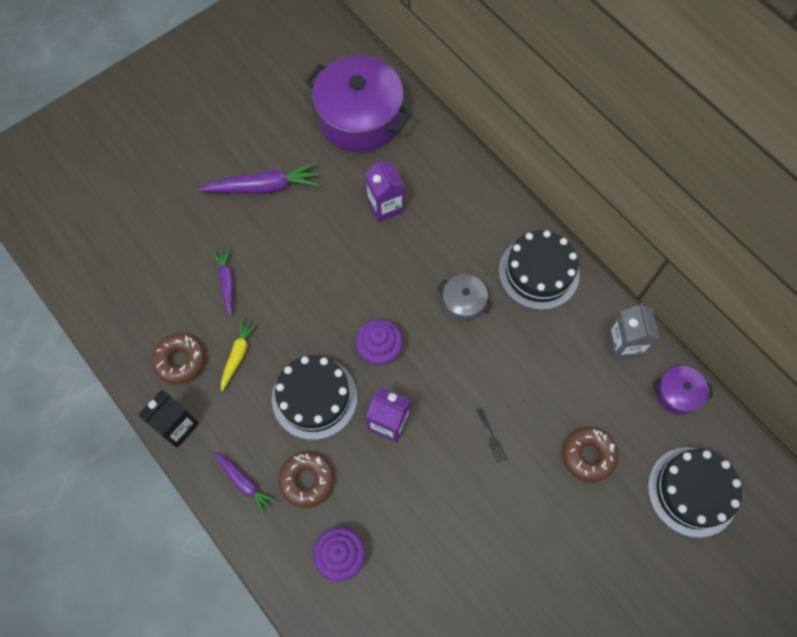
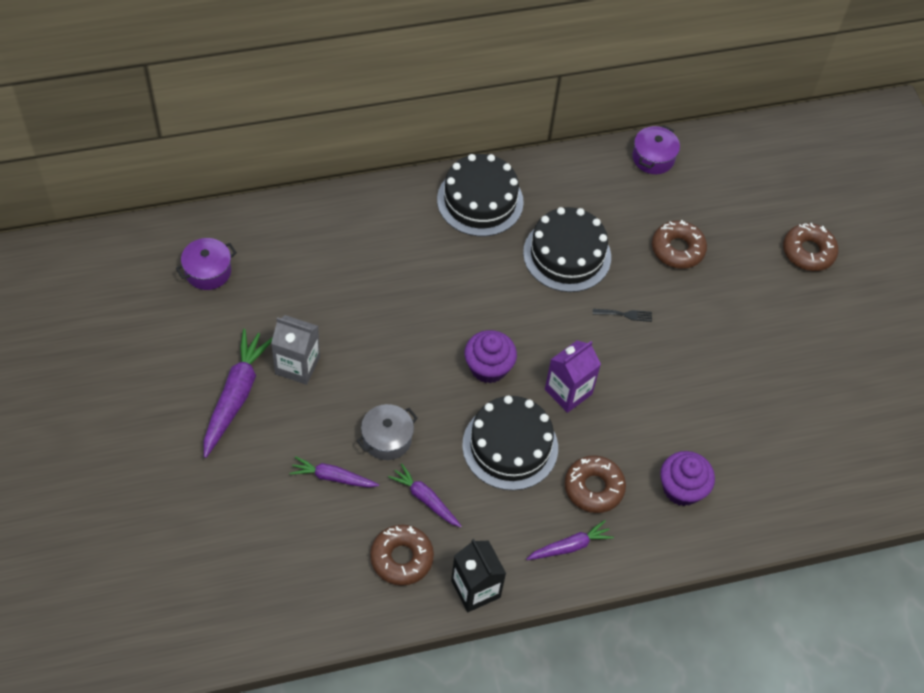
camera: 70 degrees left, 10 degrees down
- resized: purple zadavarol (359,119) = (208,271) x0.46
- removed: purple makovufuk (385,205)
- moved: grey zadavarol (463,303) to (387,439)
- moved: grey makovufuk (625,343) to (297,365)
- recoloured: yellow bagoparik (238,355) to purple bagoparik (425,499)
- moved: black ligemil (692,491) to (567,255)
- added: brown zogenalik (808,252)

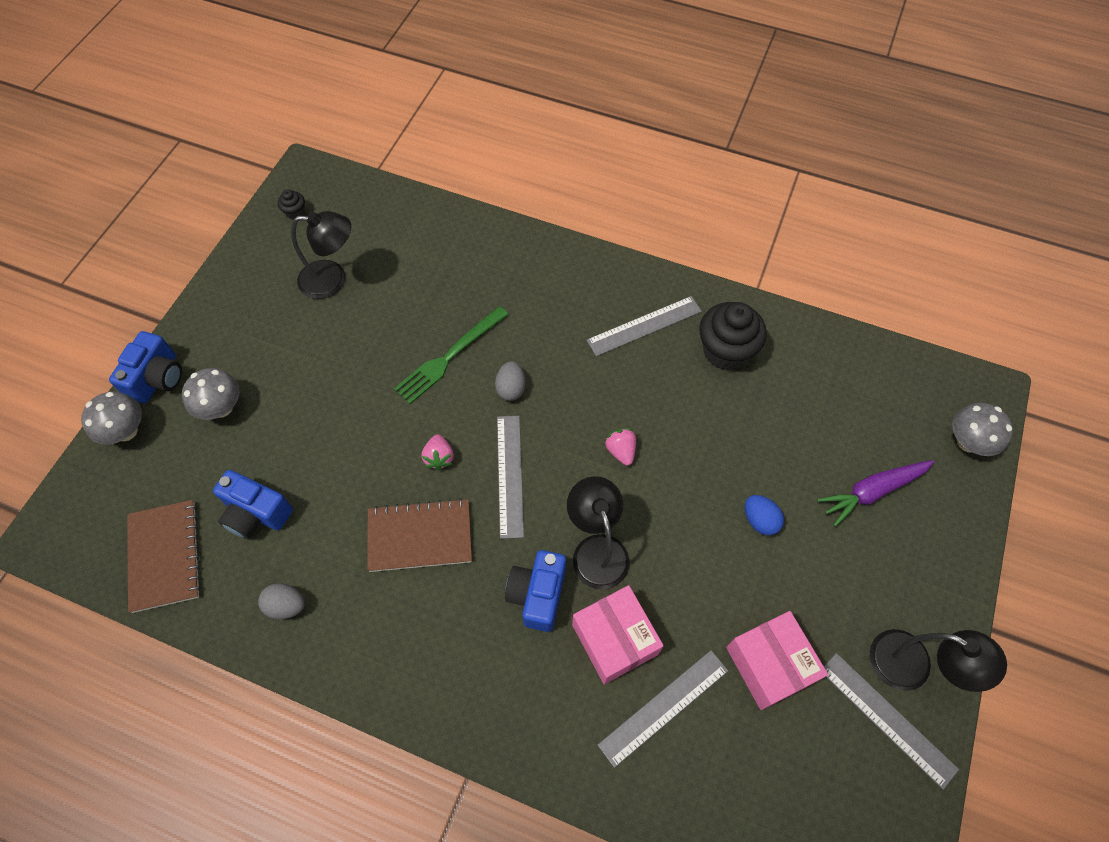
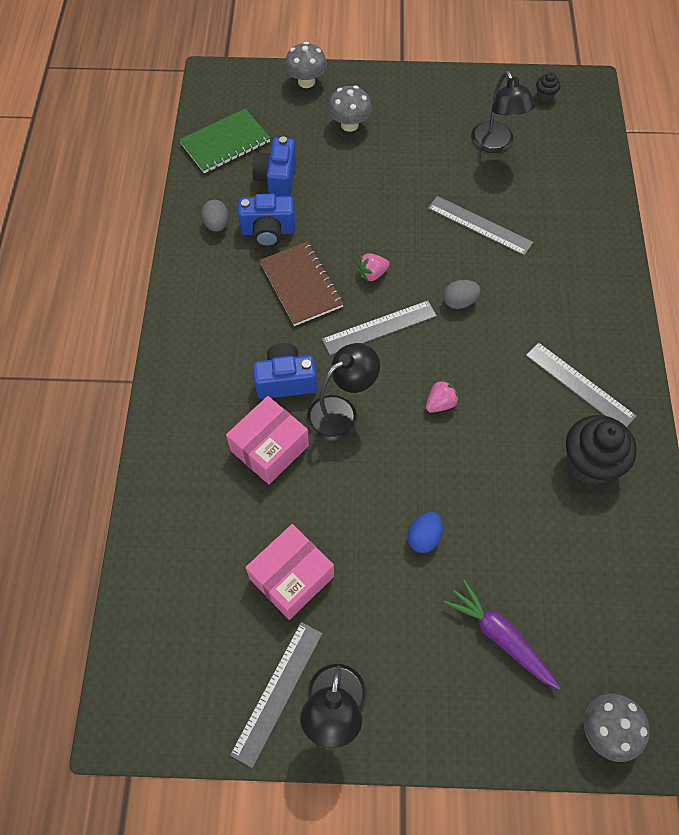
camera: 70 degrees right, 0 degrees up
- removed: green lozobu (449,357)
- moved: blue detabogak (157,378) to (268,231)
- recoloured: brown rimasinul (165,556) to green rimasinul (225,143)
- moved: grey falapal (664,707) to (479,225)

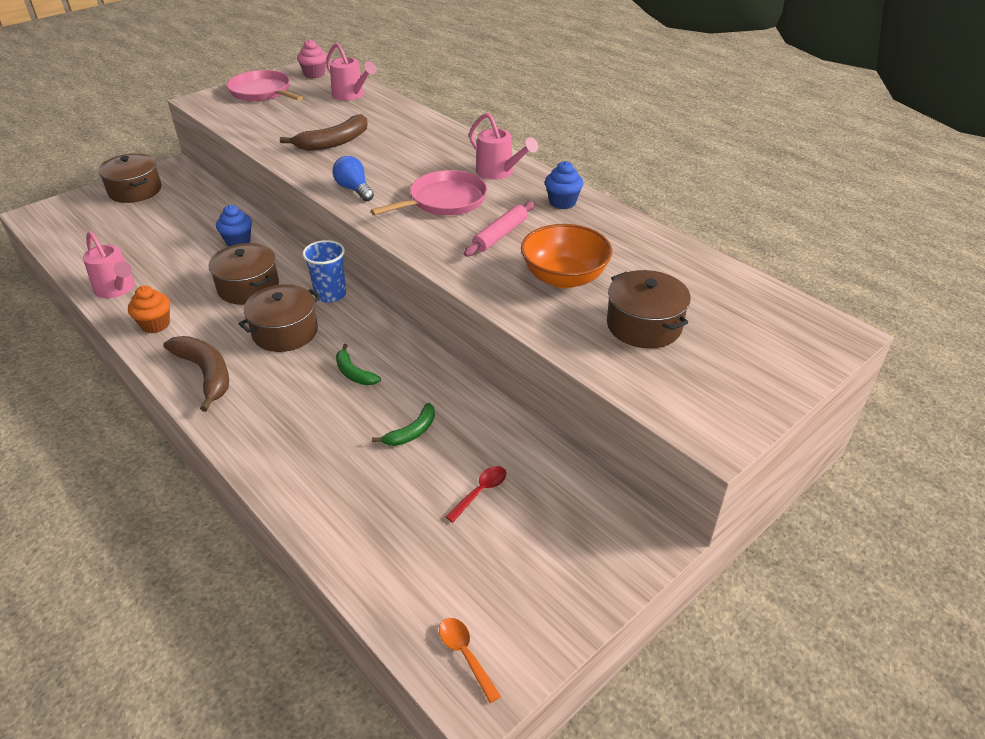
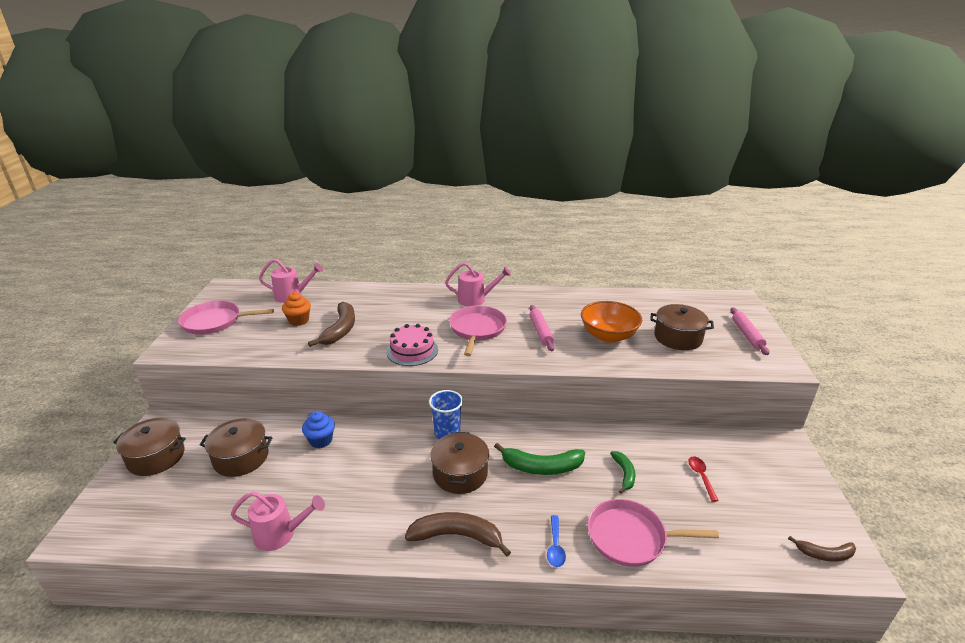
camera: 45 degrees left, 10 degrees down
- removed: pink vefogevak (314,74)
- replaced: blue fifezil (354,189) to pink ligemil (412,350)
- removed: blue vefogevak (562,202)
- moved: brown zadavarol (248,287) to (241,458)
- moved: orange vefogevak (155,324) to (299,321)
- resized: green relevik (354,373) = (541,467) x1.70
- replaced: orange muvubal (465,655) to brown relevik (825,554)
- added: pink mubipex (747,335)
- added: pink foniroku (630,537)
- added: blue muvubal (555,546)

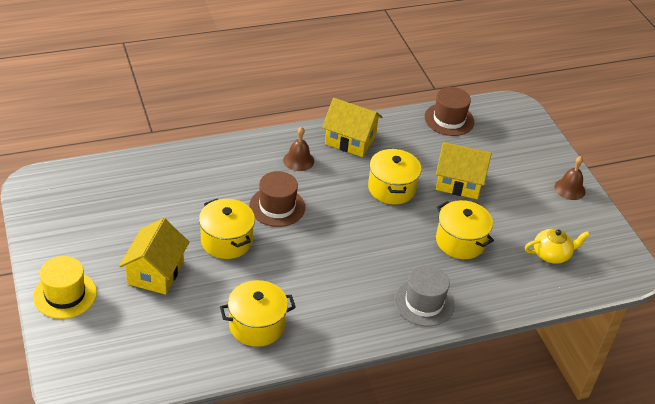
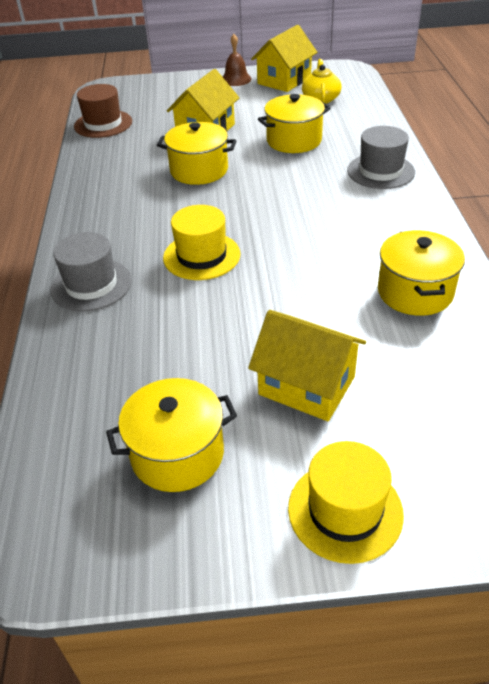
camera: 70 degrees left, 0 degrees up
- moved: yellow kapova (350,140) to (284,80)
- removed: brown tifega (298,160)
- recoloured: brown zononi (277,207) to yellow zononi (201,256)
- moved: yellow zadavarol (226,241) to (177,454)
- added: grey zononi (91,285)

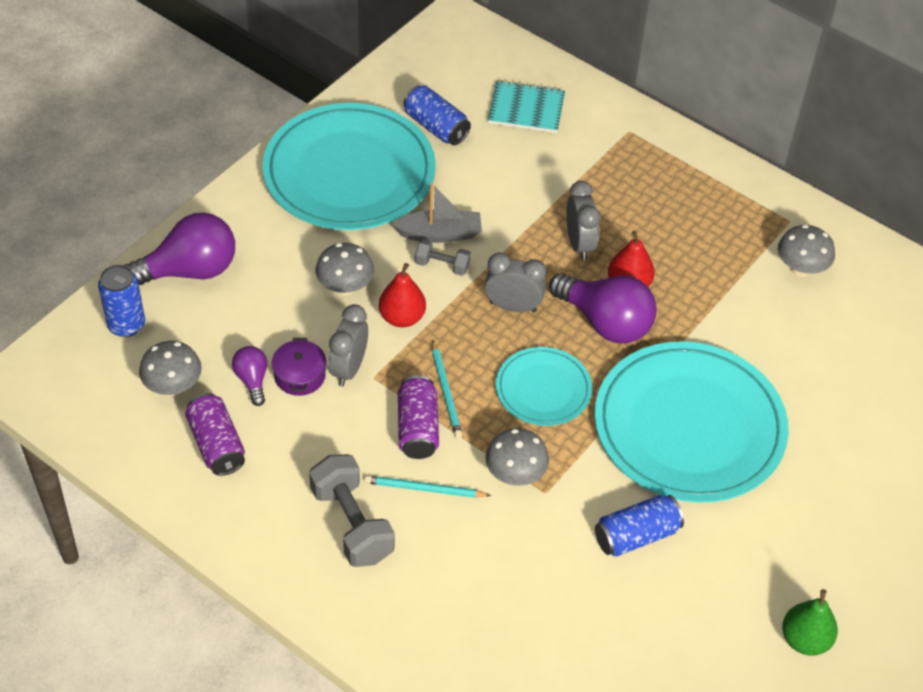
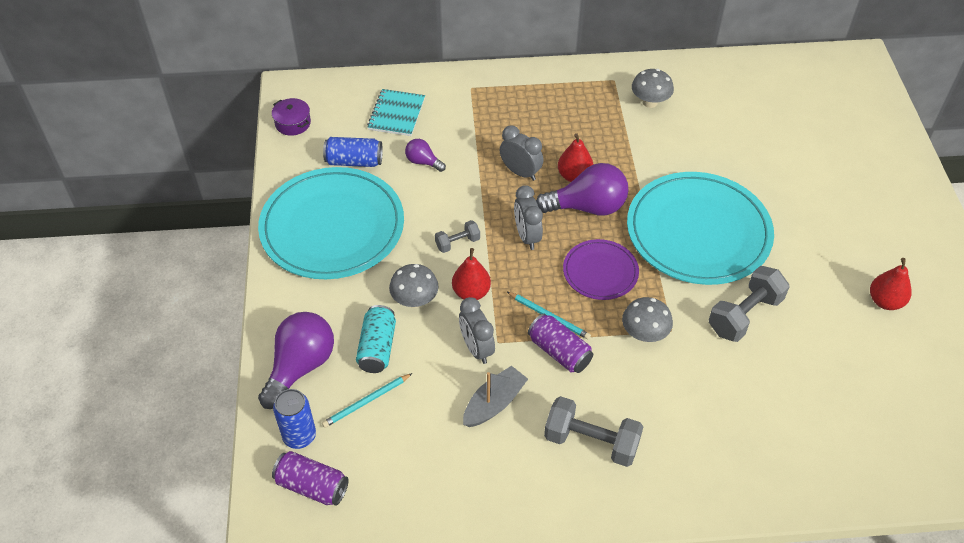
camera: 40 degrees left, 0 degrees up
- turned: turquoise rimasinul (526,109) = (396,114) 45 degrees counterclockwise
- moved: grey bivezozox (439,234) to (494,403)
- turned: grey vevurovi (513,306) = (527,236) 75 degrees counterclockwise
- moved: purple zadavarol (300,375) to (293,123)
- removed: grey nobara (173,386)
- moved: purple fifezil (252,380) to (423,162)
- recoloured: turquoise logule (543,389) to purple logule (600,272)
- moved: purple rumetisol (216,444) to (312,486)
- moved: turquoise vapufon (424,489) to (366,402)
- replaced: blue rumetisol (636,535) to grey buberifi (744,315)
- recoloured: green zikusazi (805,639) to red zikusazi (885,301)
- added: turquoise rumetisol (377,347)

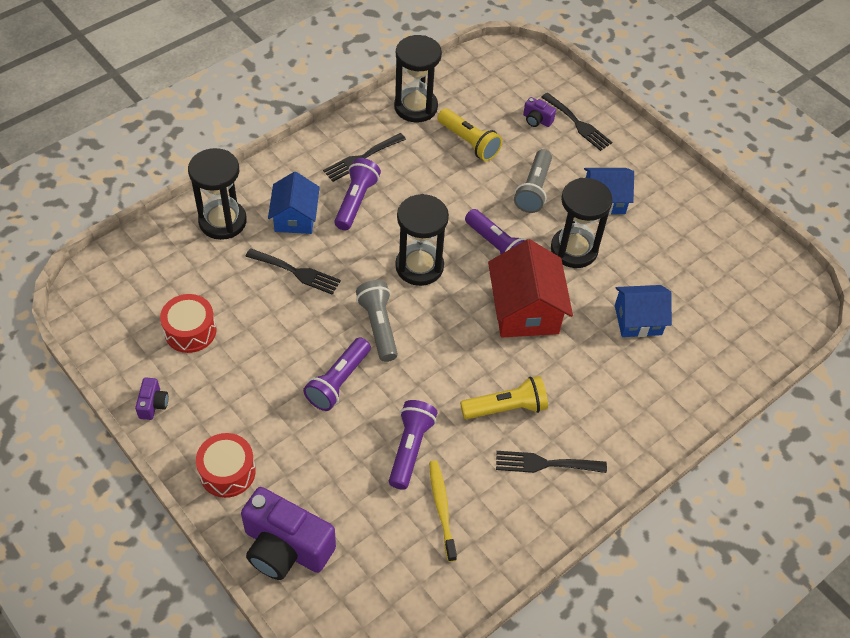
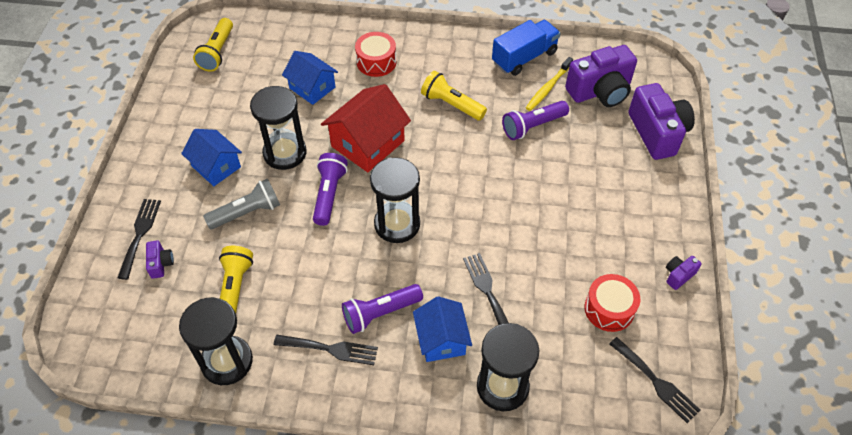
camera: 130 degrees left, 0 degrees up
- turned: blue kapova (295,217) = (441,339) 60 degrees counterclockwise
- removed: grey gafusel (378,326)
- removed: purple gafusel (338,382)
- moved: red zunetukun (227,472) to (376,62)
- moved: black lozobu (544,464) to (656,382)
- added: yellow gafusel (217,52)
- added: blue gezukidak (524,57)
- added: purple detabogak (600,91)

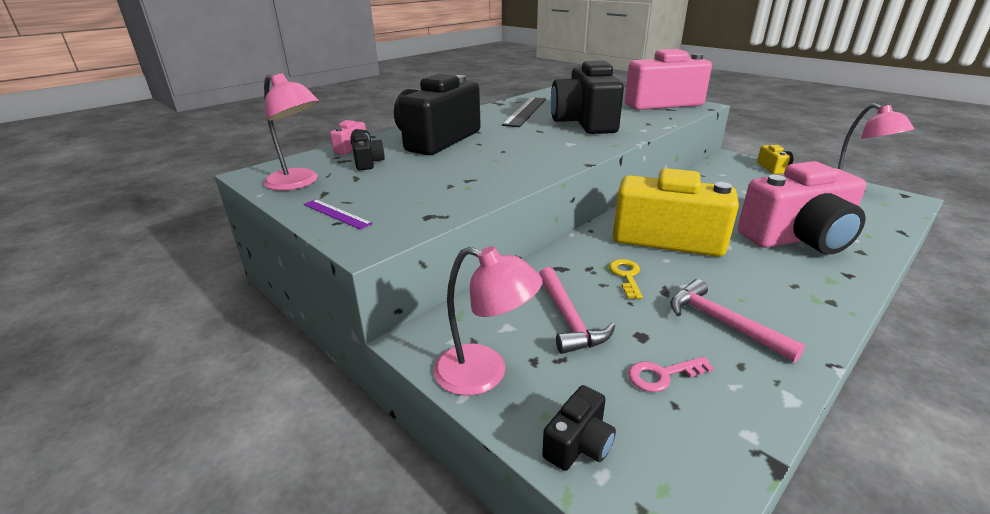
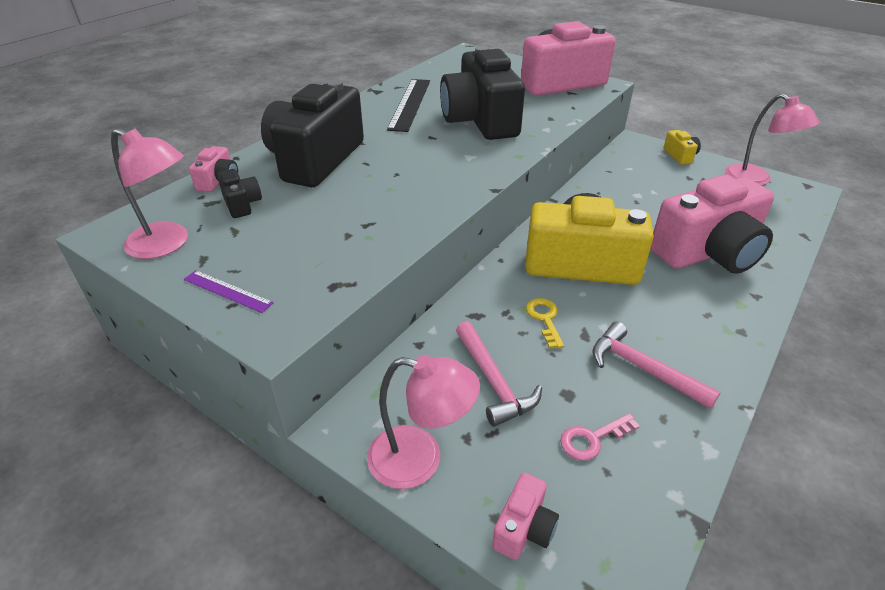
camera: 10 degrees left, 10 degrees up
- recoloured: black detabogak (579,444) to pink detabogak (524,528)

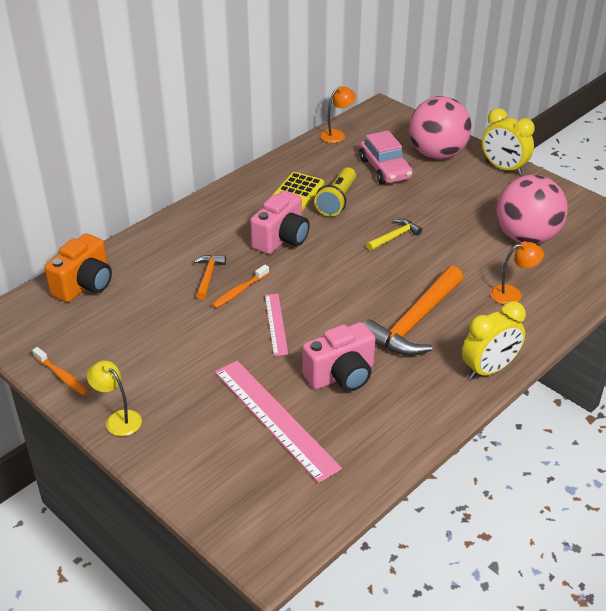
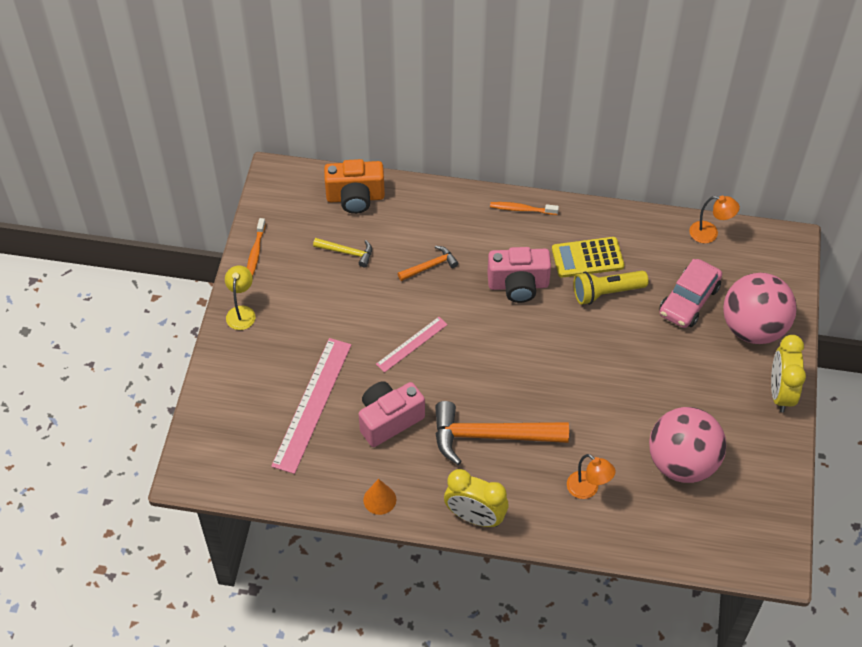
camera: 55 degrees right, 15 degrees up
- moved: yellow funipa (395,237) to (347,252)
- moved: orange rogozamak (239,291) to (521,209)
- turned: pink detabogak (341,375) = (389,420) 120 degrees clockwise
- added: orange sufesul (379,499)

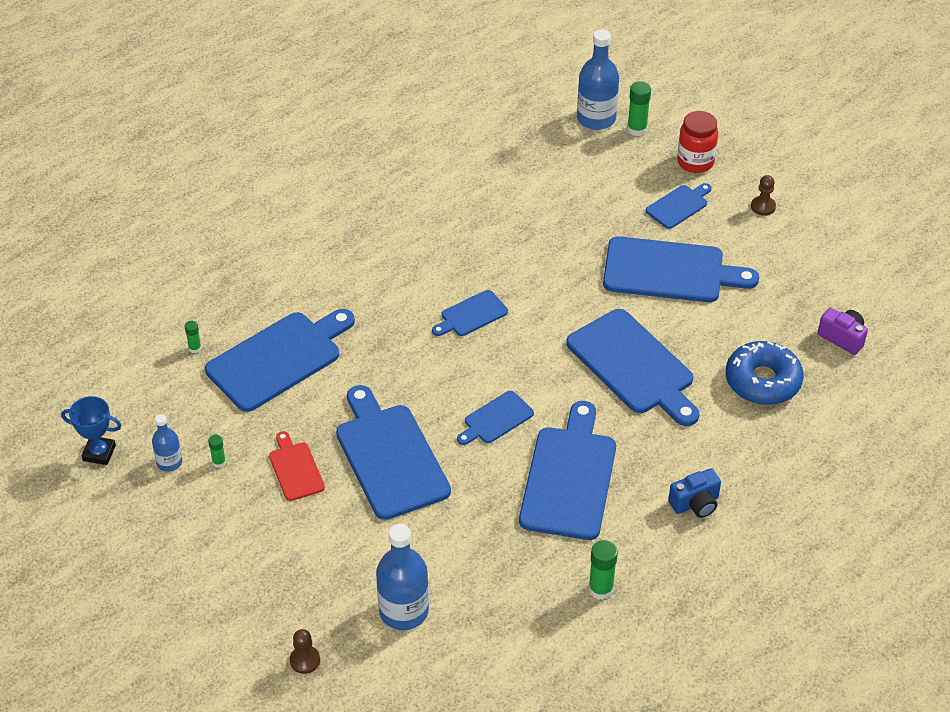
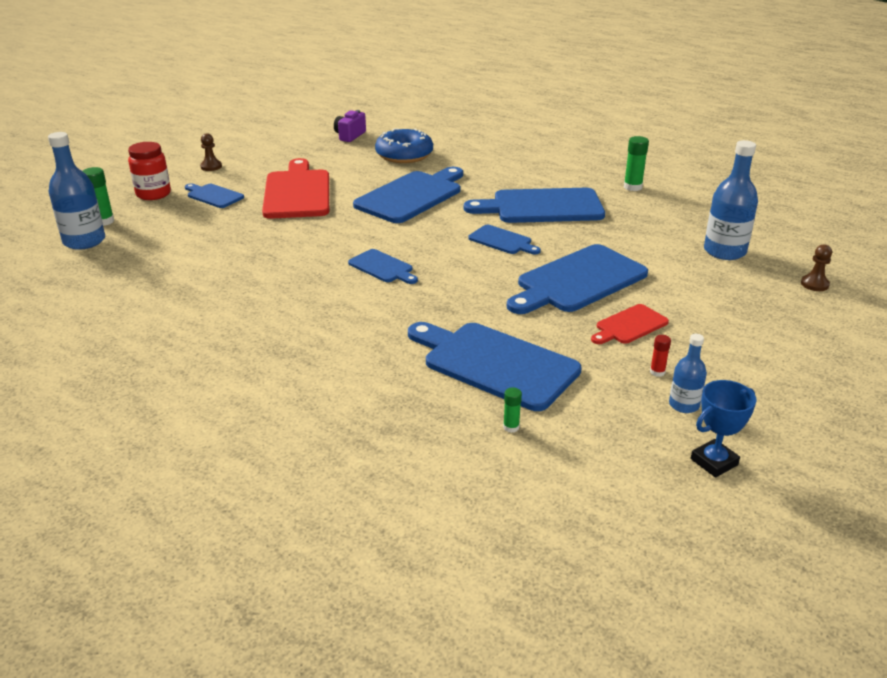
camera: 105 degrees left, 15 degrees down
- recoloured: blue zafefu (670,271) to red zafefu (297,192)
- turned: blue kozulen (99,453) = (714,462) 60 degrees clockwise
- recoloured: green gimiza (219,462) to red gimiza (657,372)
- removed: blue detabogak (695,504)

